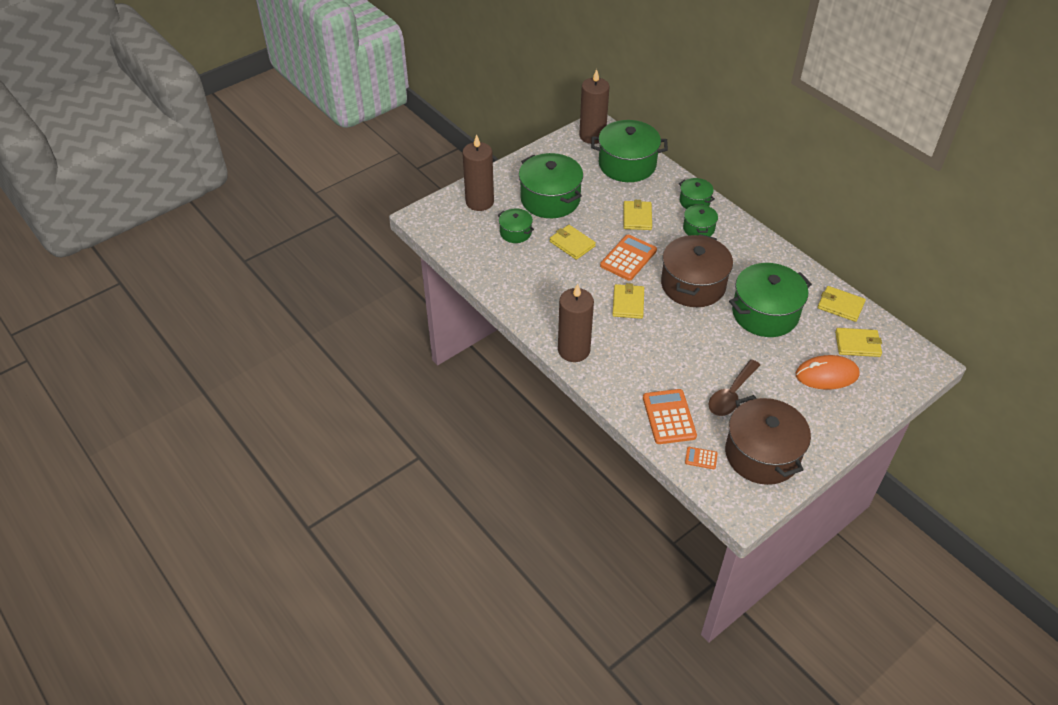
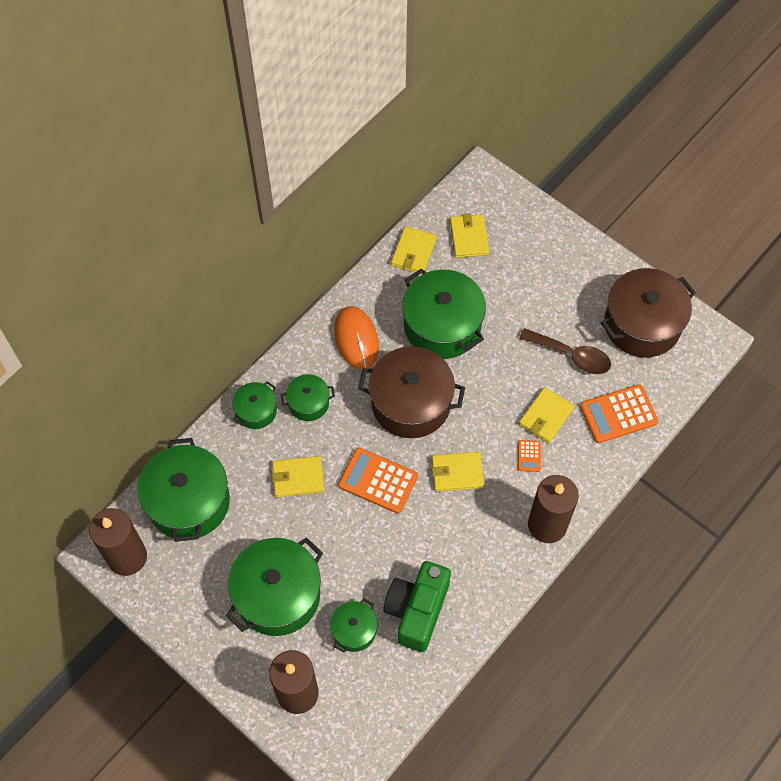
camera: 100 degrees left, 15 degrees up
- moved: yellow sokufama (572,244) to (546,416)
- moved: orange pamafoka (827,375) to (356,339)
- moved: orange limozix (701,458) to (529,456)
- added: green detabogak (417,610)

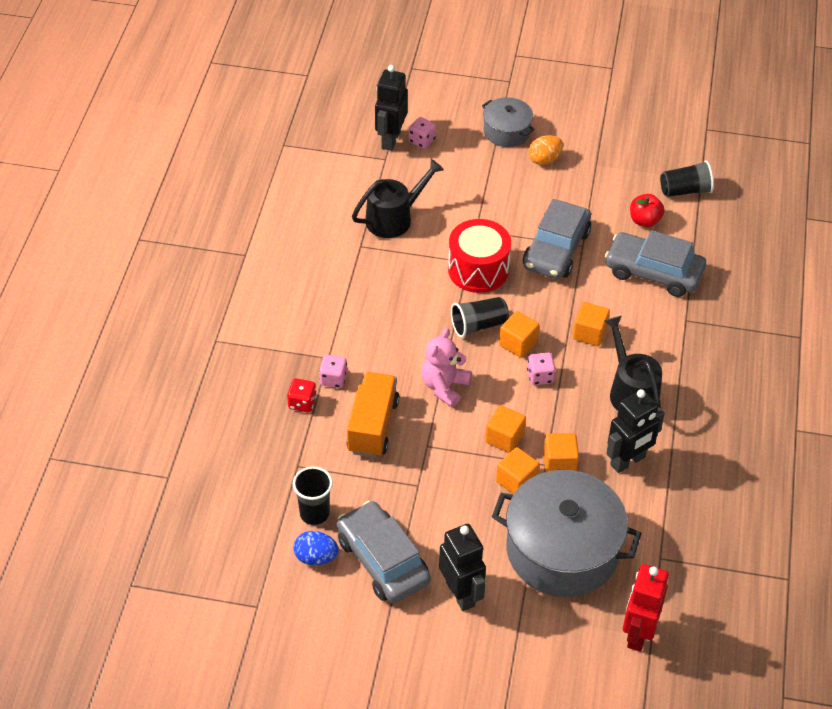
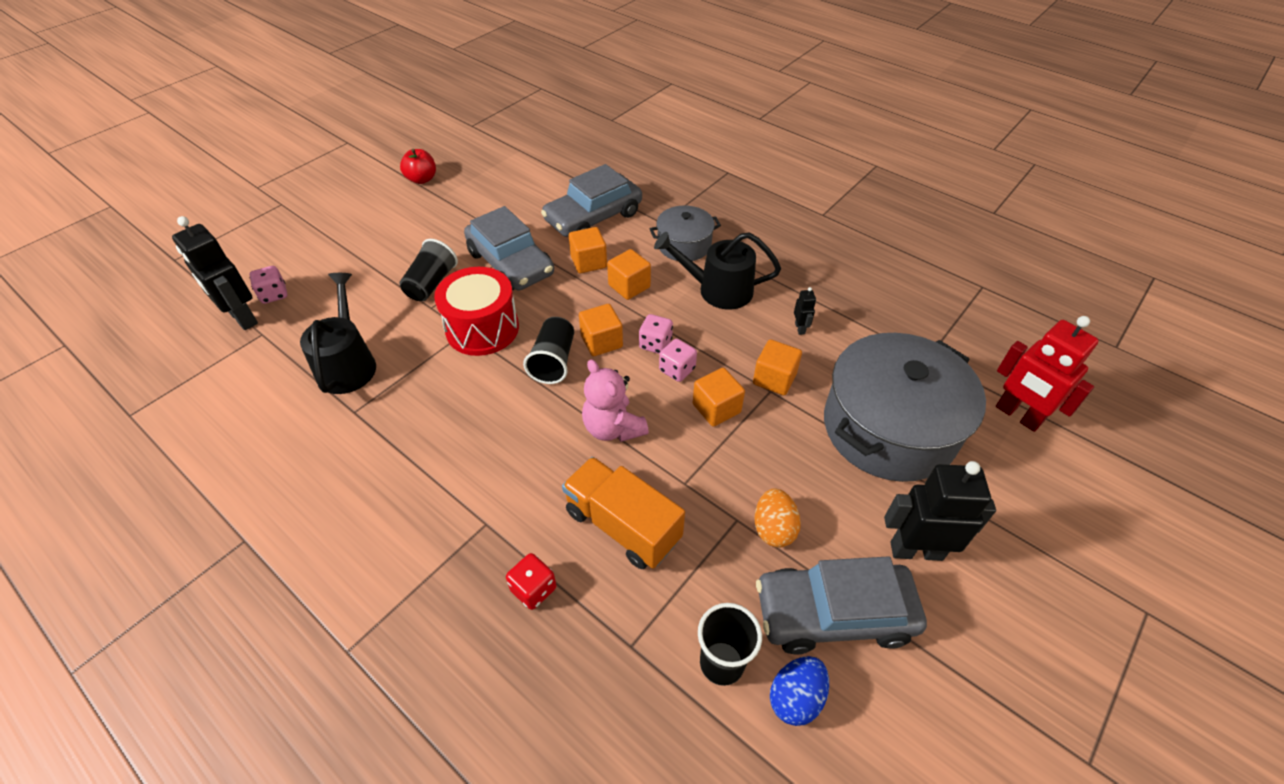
camera: 60 degrees left, 0 degrees up
- moved: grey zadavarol (506,131) to (684,245)
- moved: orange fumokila (544,159) to (773,529)
- moved: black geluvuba (685,190) to (431,284)
- moved: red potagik (644,221) to (422,179)
- moved: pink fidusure (333,379) to (677,370)
- resized: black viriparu (628,461) = (800,328) x0.44
- moved: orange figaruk (516,481) to (588,262)

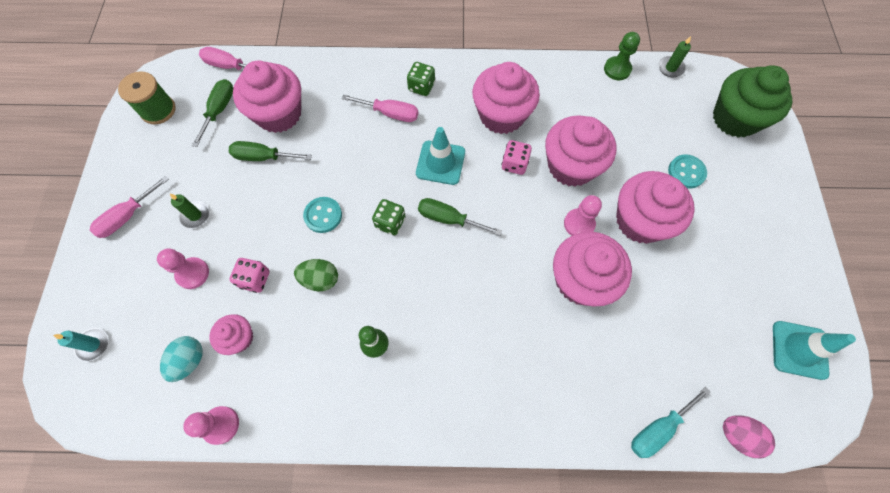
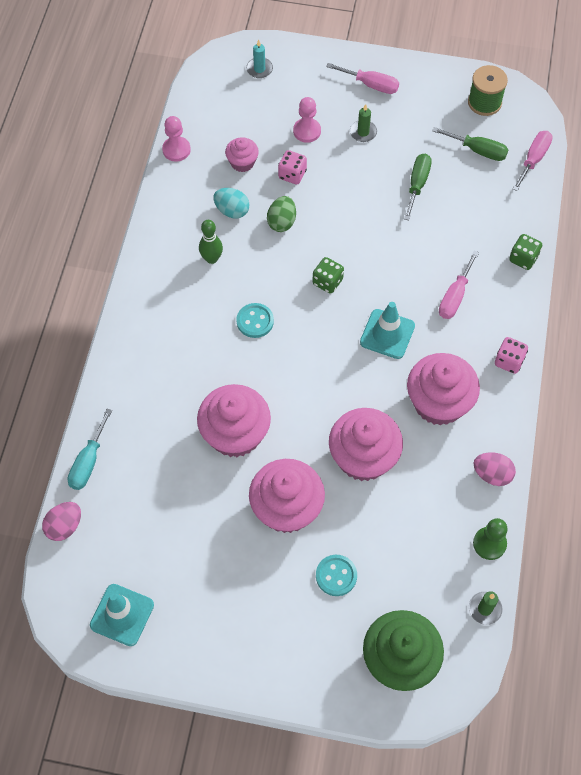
camera: 100 degrees right, 5 degrees down
- removed: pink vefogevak (279,114)
- moved: green fidusure (421,87) to (523,258)
- moved: pink fidusure (514,164) to (509,361)
- turned: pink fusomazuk (127,216) = (371,85) 150 degrees clockwise
- removed: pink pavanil (579,224)
- moved: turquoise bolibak (323,215) to (255,321)
- removed: green fusomazuk (448,219)
- moved: turquoise fumokila (189,360) to (232,211)
- turned: turquoise fusomazuk (658,428) = (88,462) 135 degrees counterclockwise
- added: pink fumokila (492,474)

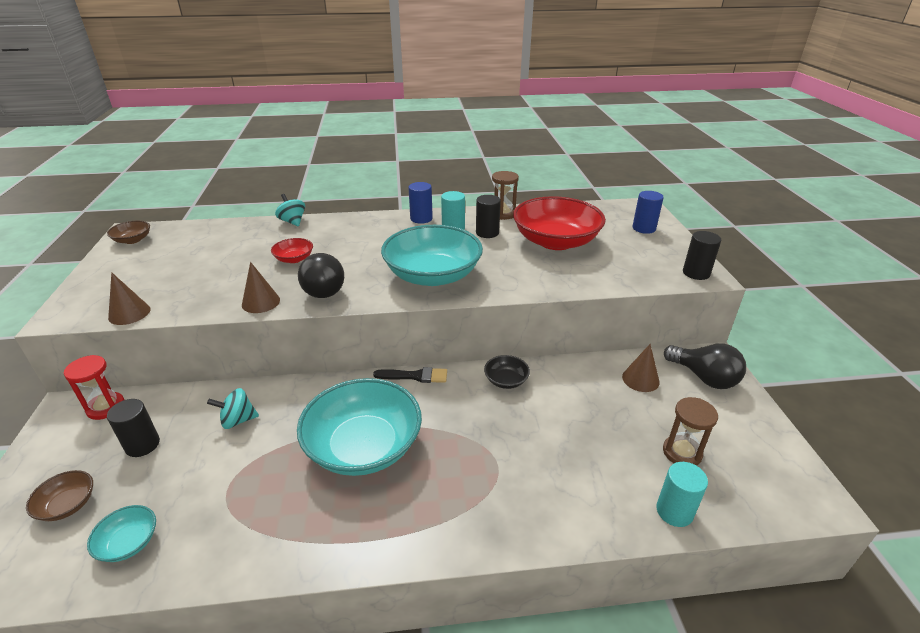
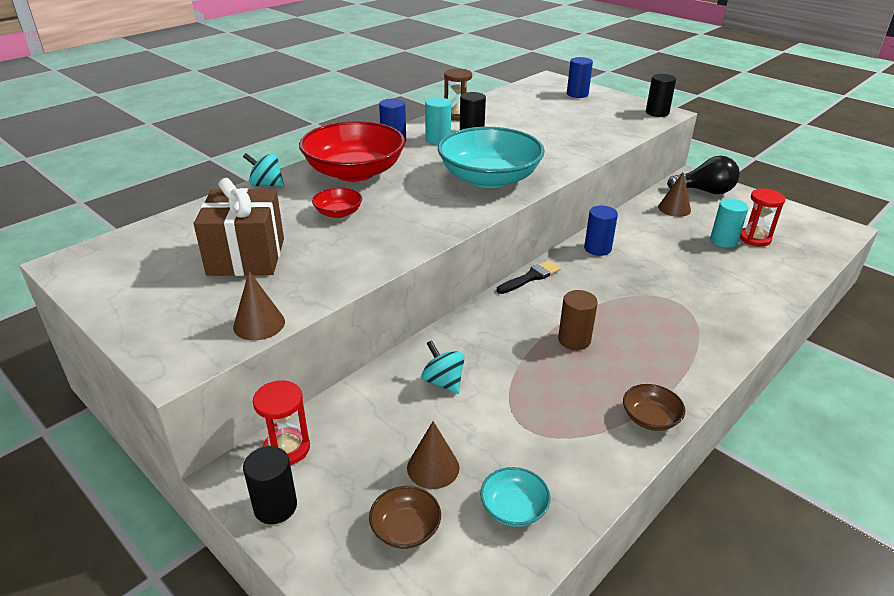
camera: 40 degrees left, 0 degrees up
- moved: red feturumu (555,241) to (354,172)
- moved: brown feturumu (133,240) to (650,418)
- removed: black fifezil (324,288)
- moved: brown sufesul (261,302) to (433,467)
- replaced: black feturumu (506,380) to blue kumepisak (597,249)
- replaced: turquoise feturumu (364,446) to brown kumepisak (574,340)
- turned: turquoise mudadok (237,420) = (443,382) 105 degrees clockwise
- recoloured: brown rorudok (682,452) to red rorudok (754,238)
- moved: black kumepisak (142,445) to (275,507)
- moved: turquoise kumepisak (674,511) to (723,241)
- added: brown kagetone (246,257)

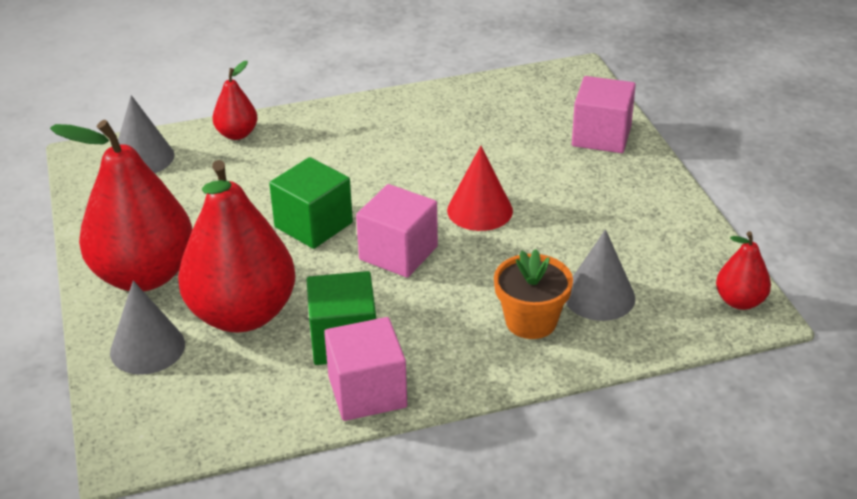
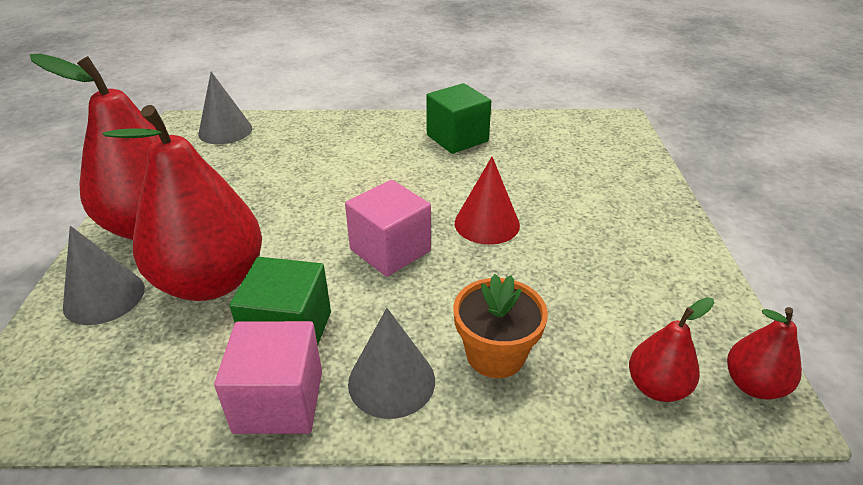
camera: 15 degrees right, 0 degrees up
- moved: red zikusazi (237,134) to (656,387)
- removed: pink figaruk (601,136)
- moved: green figaruk (313,225) to (457,138)
- moved: grey sufesul (599,296) to (391,381)

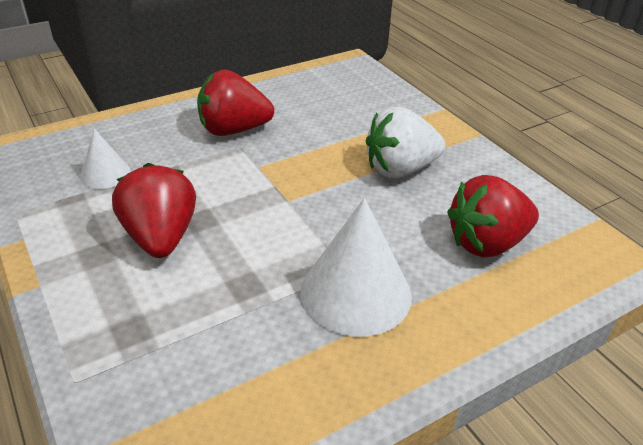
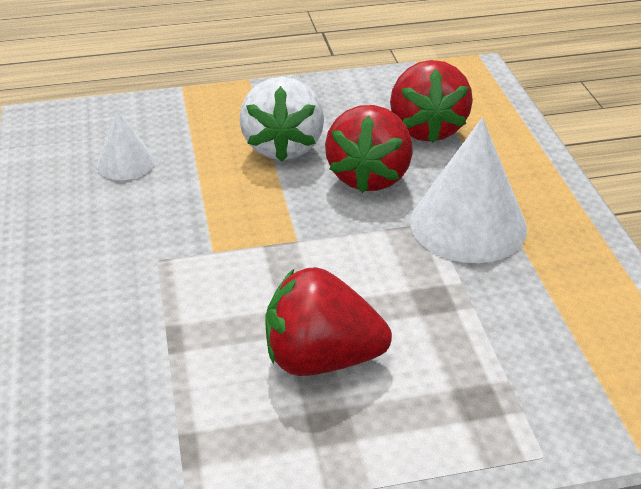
camera: 70 degrees left, 0 degrees up
- moved: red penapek (233,130) to (369,176)
- moved: white sufesul (105,174) to (125,163)

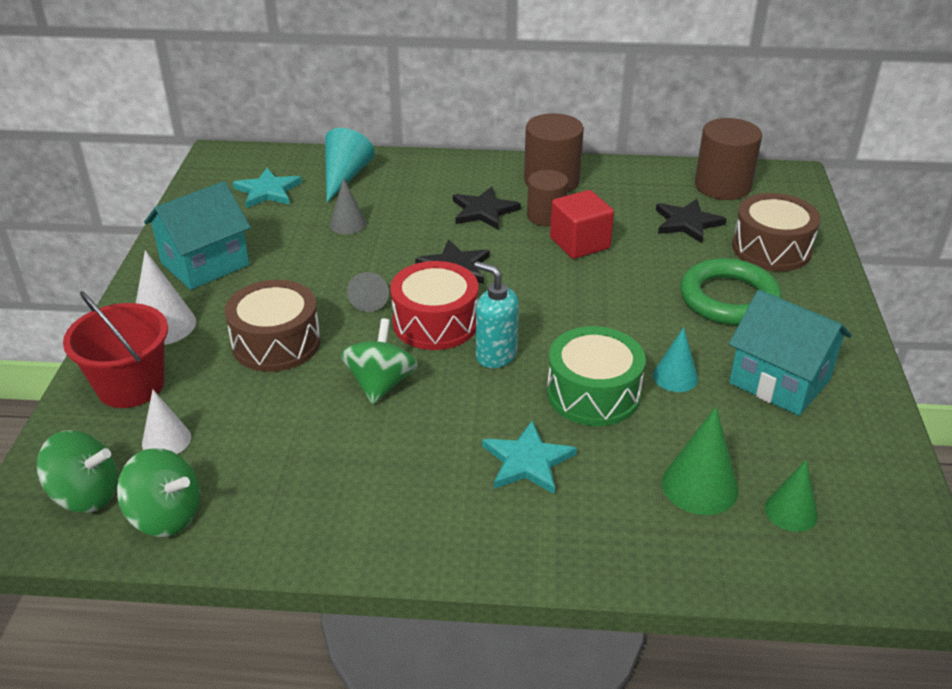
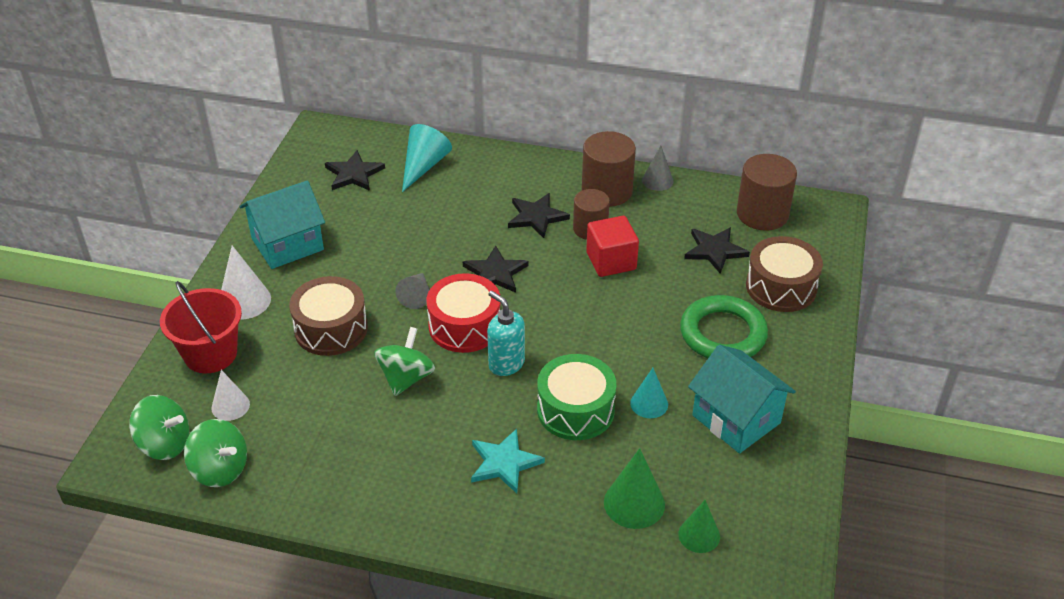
camera: 10 degrees right, 5 degrees up
- recoloured: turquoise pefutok (268,191) to black pefutok (354,174)
- moved: grey sufesul (347,224) to (657,180)

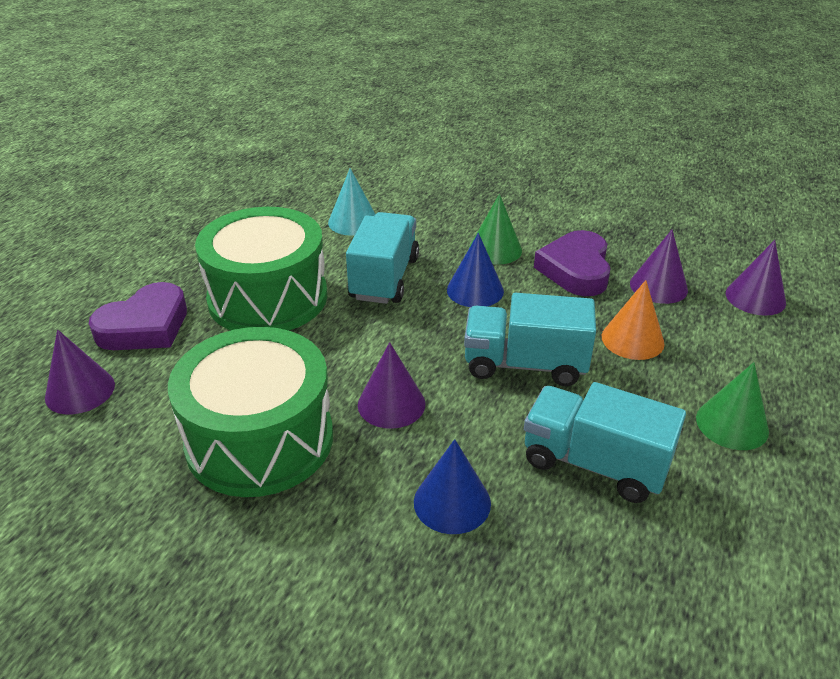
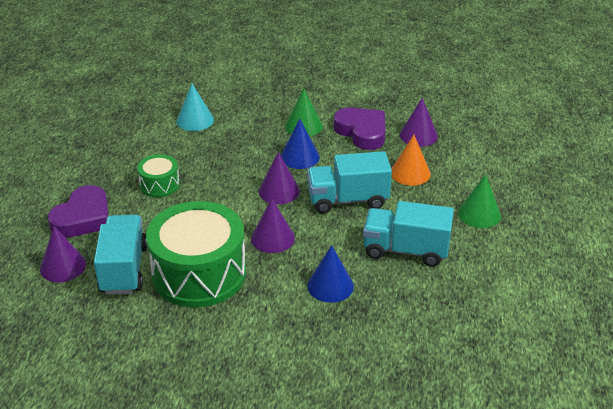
camera: 15 degrees left, 0 degrees up
- resized: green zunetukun (268,298) = (159,184) x0.47
- moved: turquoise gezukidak (384,278) to (123,269)
- turned: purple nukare (576,270) = (362,132) 150 degrees clockwise
- moved: purple sufesul (755,298) to (279,191)

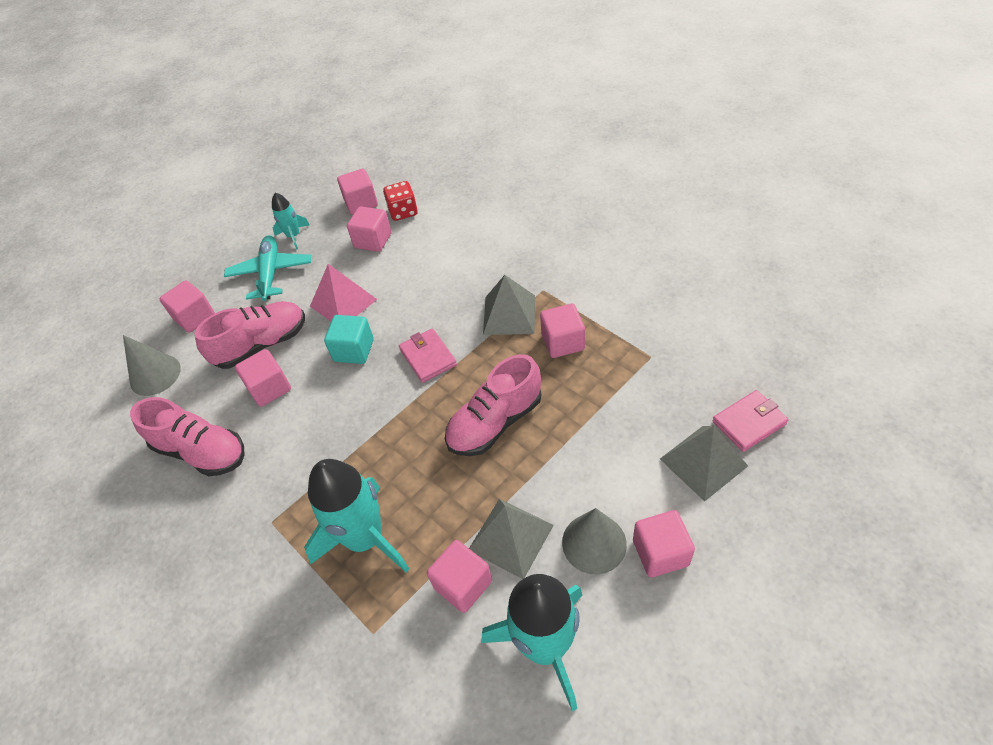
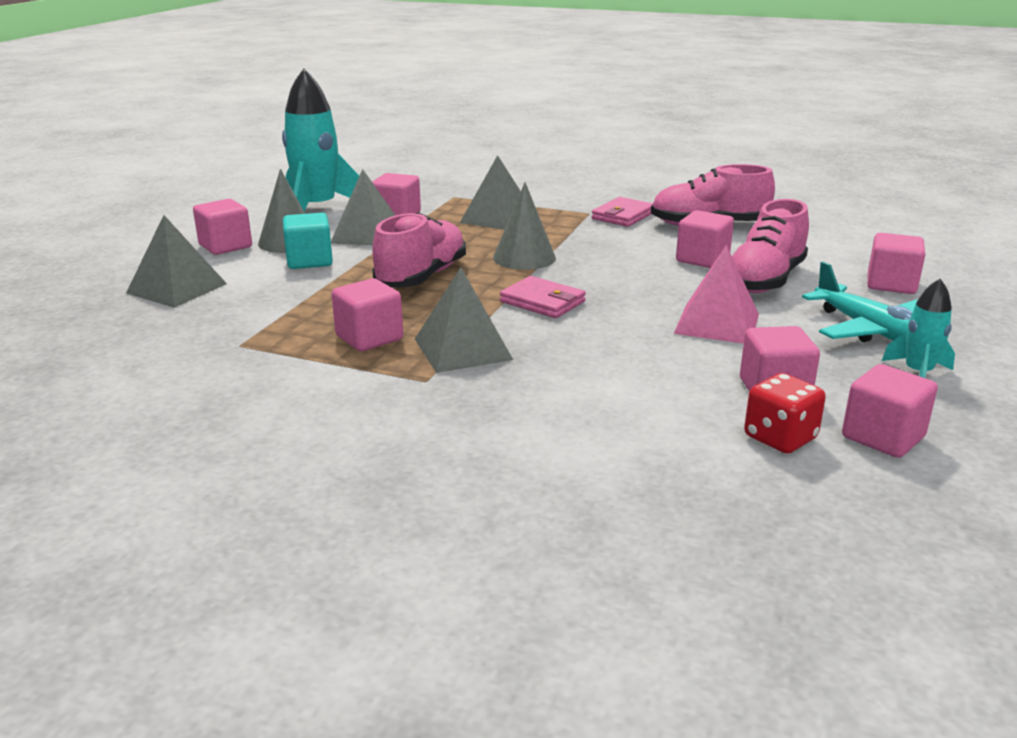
camera: 150 degrees right, 25 degrees down
- moved: turquoise figaruk (354,350) to (309,261)
- moved: grey sufesul (155,375) to (524,258)
- moved: pink sokufama (749,423) to (623,216)
- replaced: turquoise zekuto (365,538) to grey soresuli (498,218)

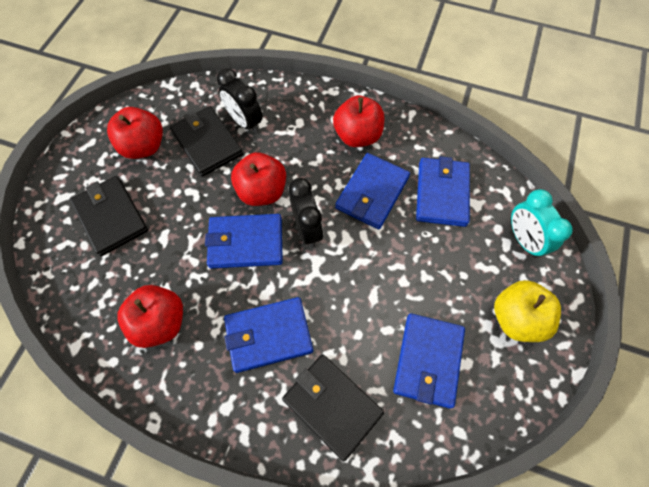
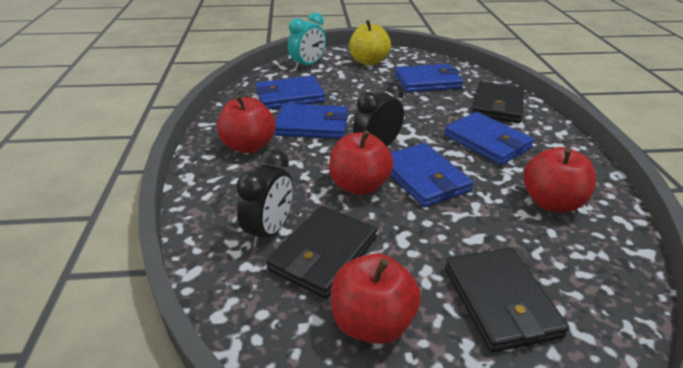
camera: 115 degrees left, 30 degrees down
- turned: black sokufama (111,217) = (500,301) 45 degrees counterclockwise

